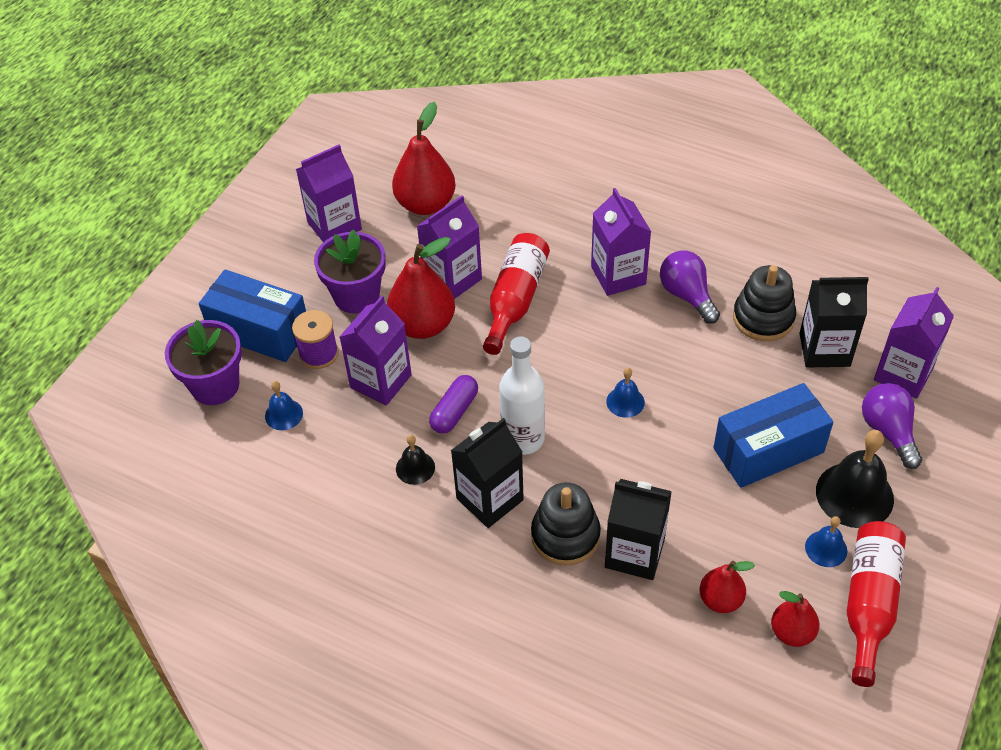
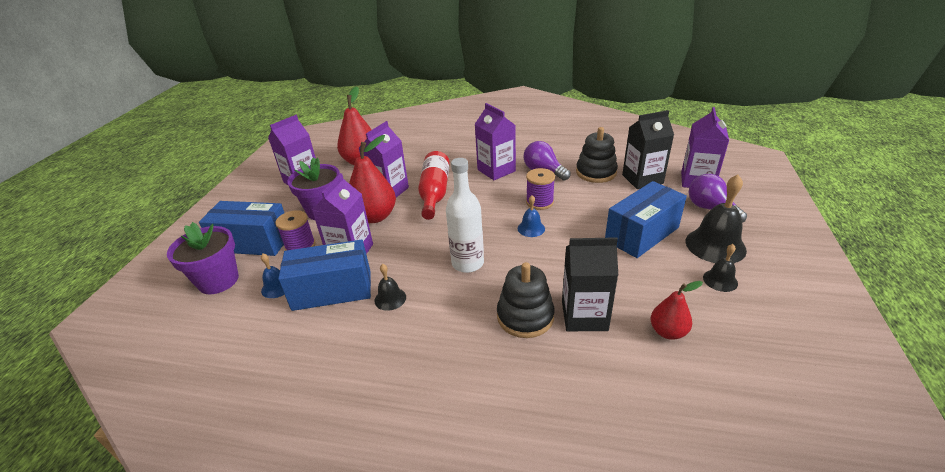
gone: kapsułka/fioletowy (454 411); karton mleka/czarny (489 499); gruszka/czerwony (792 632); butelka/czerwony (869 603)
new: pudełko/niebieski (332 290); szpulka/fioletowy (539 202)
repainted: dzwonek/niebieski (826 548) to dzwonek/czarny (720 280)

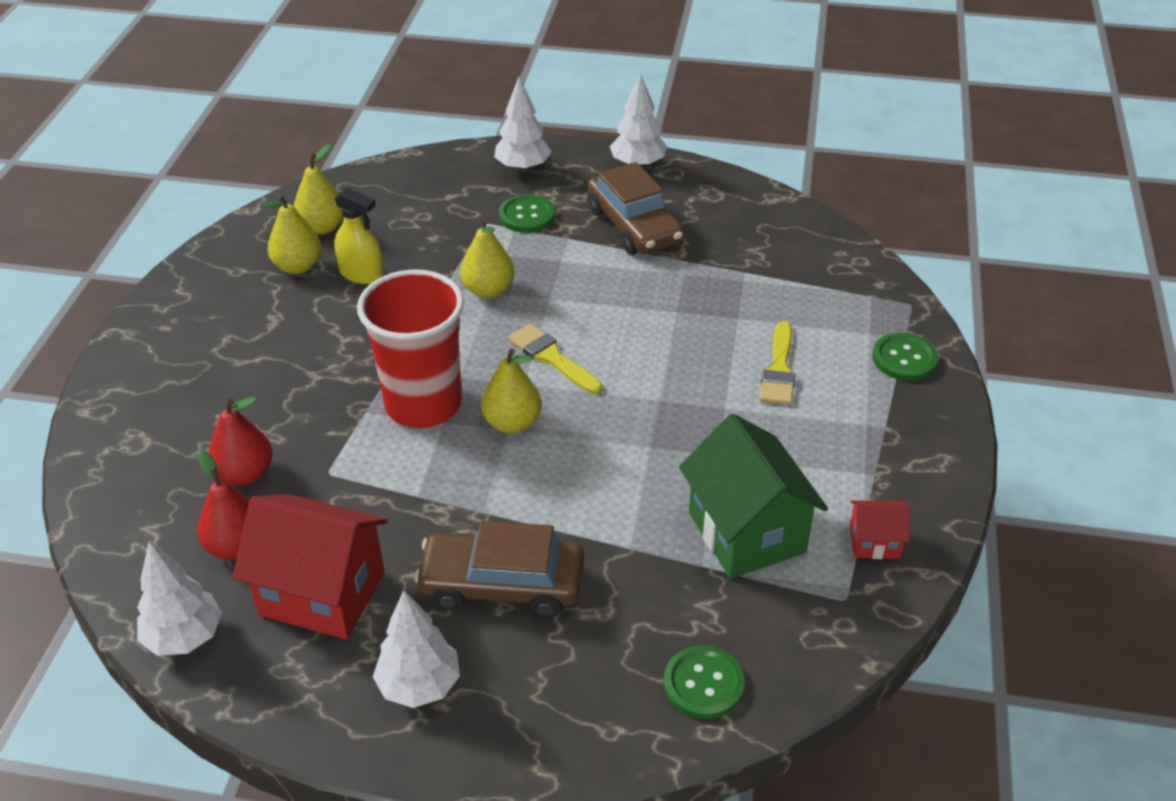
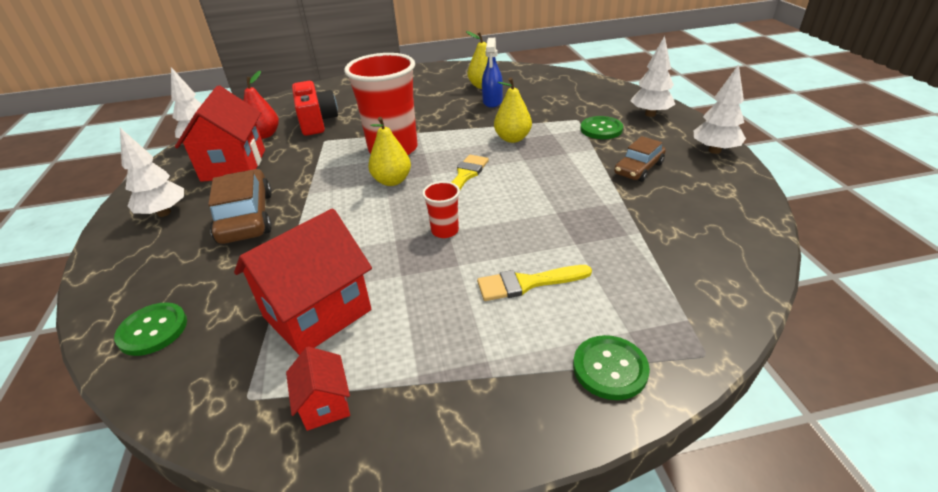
gone: gruszka/żółty (322 227)
new: szklanka/czerwony (445 231)
swapped: gruszka/czerwony (245 474) to aparat fotograficzny/czerwony (316 121)
repainted: domek/zielony (746 532) to domek/czerwony (317 314); spryskiwacz/żółty (361 274) to spryskiwacz/niebieski (492 101)
scaled: samochód/brązowy (634 226) = (638 168) x0.63

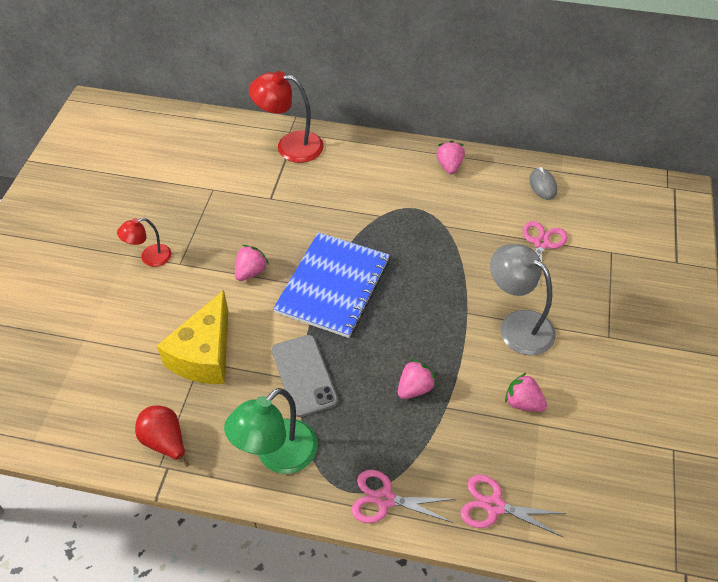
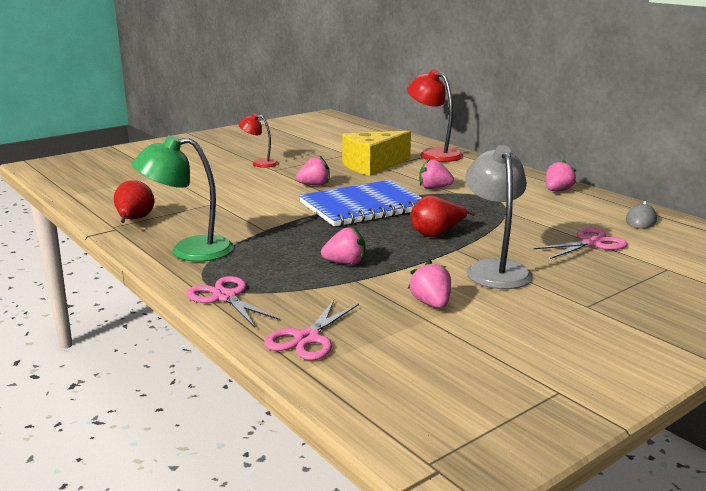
gone: telefon/szary (304 375)
new: gruszka/czerwony (437 234); truskawka/różowy (434 188)
shifted: ser/żółty (204 354) to (372 166)
rotated: nożyczki/różowy (494 506) = (307 338) 120 degrees counterclockwise

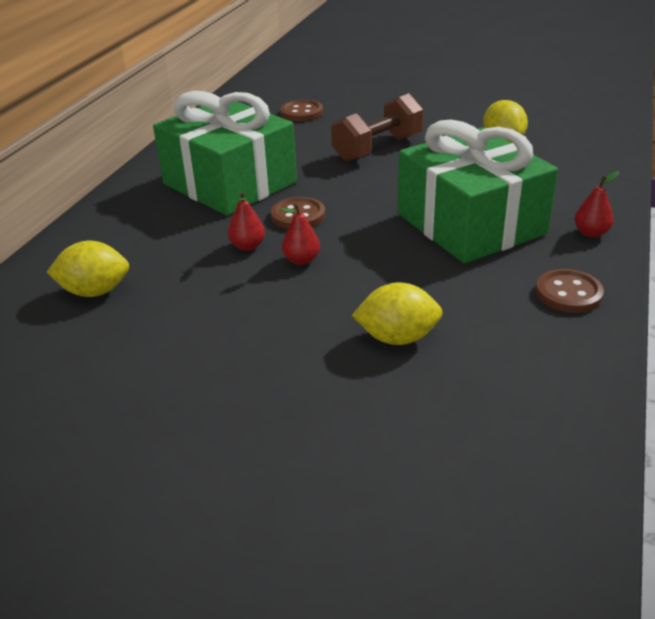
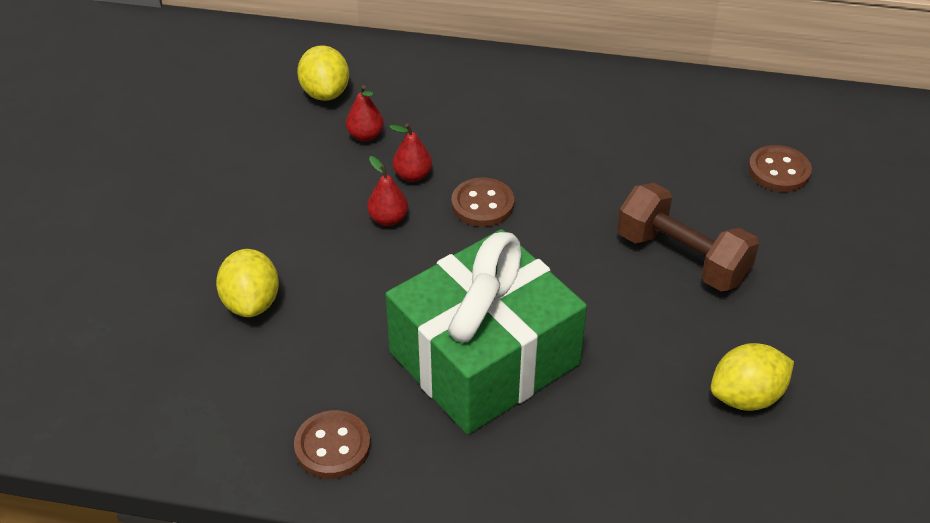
gone: prezent/zielony (229 183)
shifted: gruszka/czerwony (591 233) to (365 135)

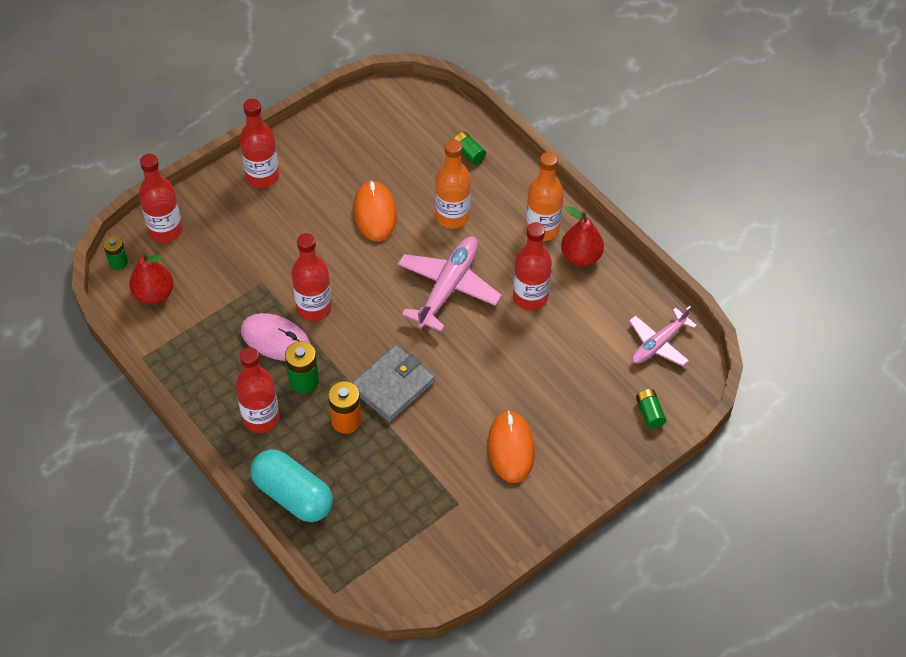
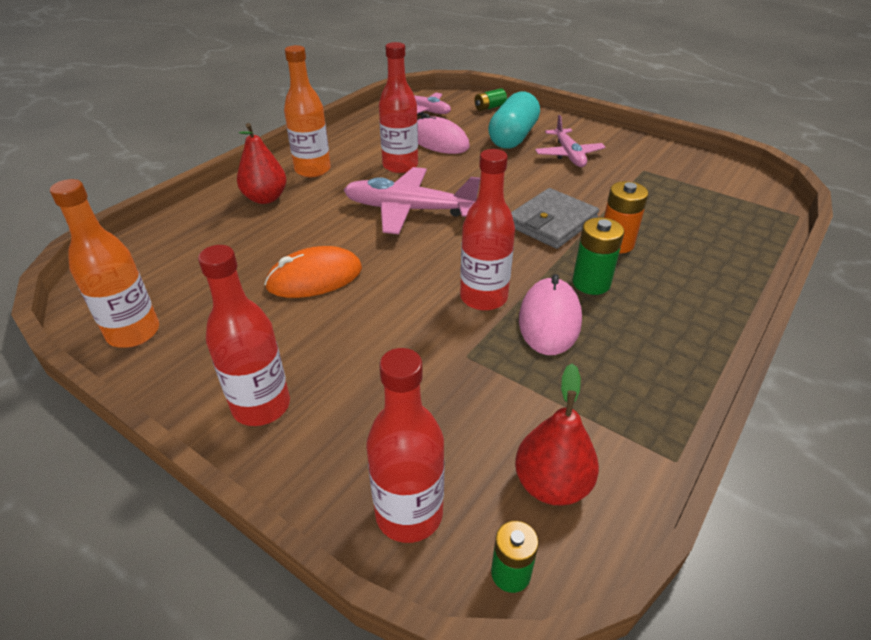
gone: butelka/czerwony (261 418); bateria/zielony (469 153)
new: myszka/różowy (439 141)
shifted: butelka/pomarańczowy (452 216) to (133 333); gruszka/czerwony (581 256) to (265 198); kapsułka/turkusowy (293 495) to (512 137)
swapped: myszka/pomarańczowy (511 448) to samolot/różowy (568 154)
rotated: portfel/szary (393 386) = (551 222) 75 degrees counterclockwise

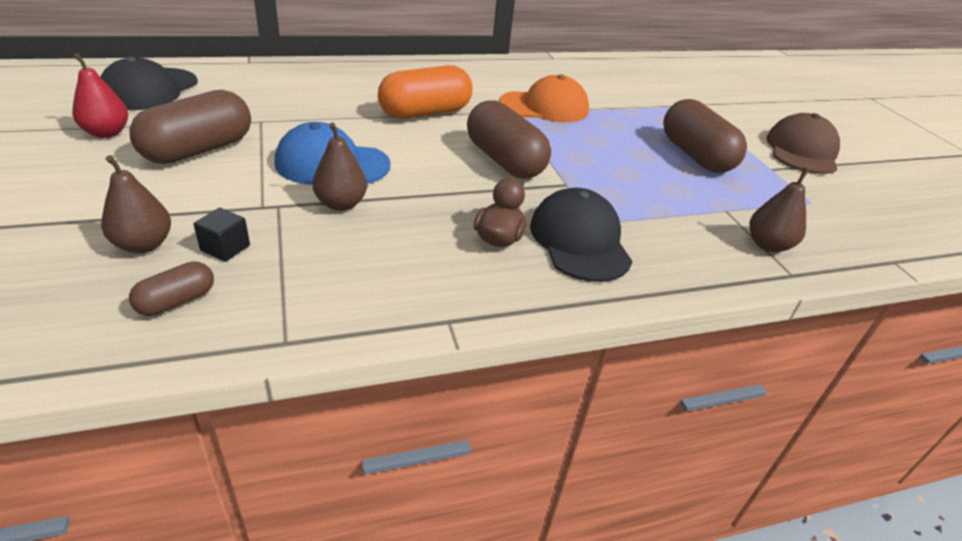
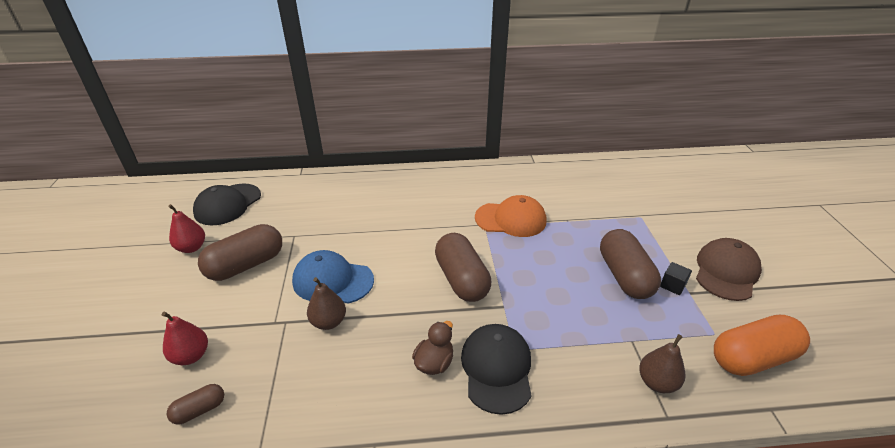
shifted: sześcian/czarny (225 248) to (672 285); kapsułka/pomarańczowy (425 113) to (752 358)
repainted: gruszka/brązowy (143 245) to gruszka/czerwony (191 356)

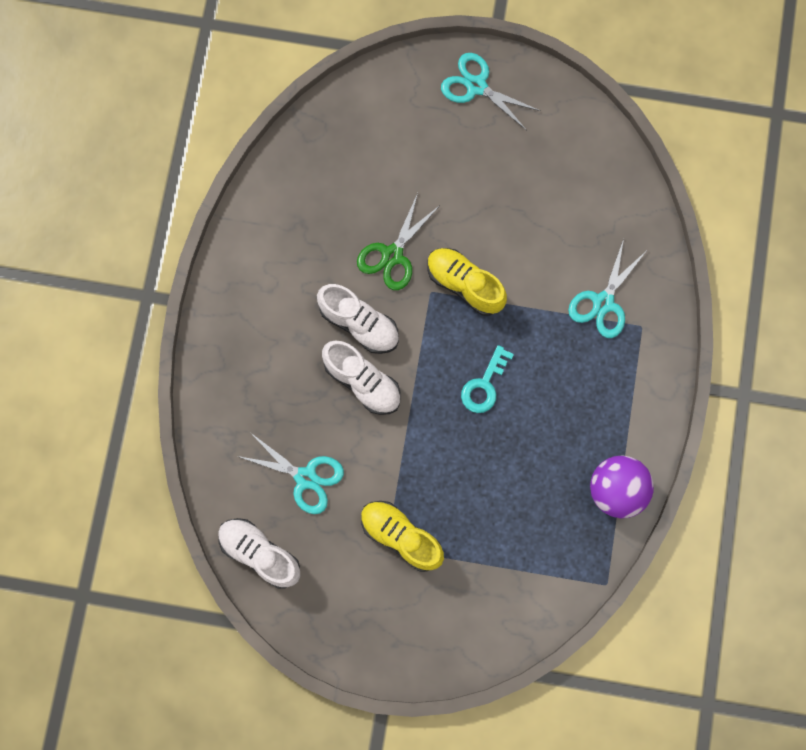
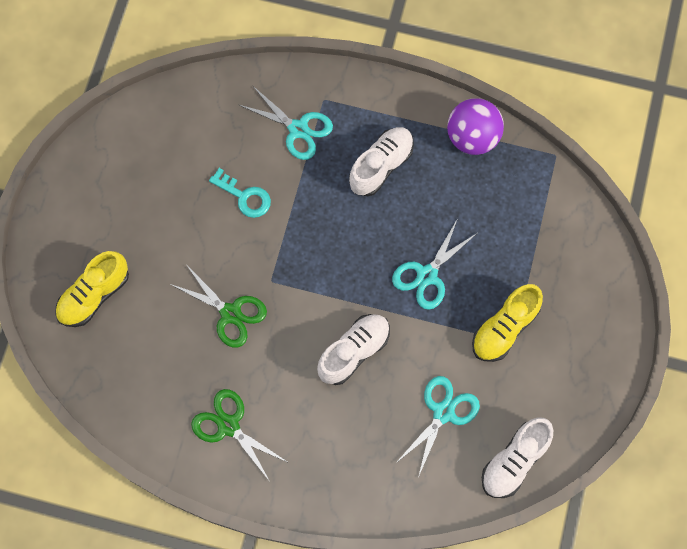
new: nożyczki/zielony (228 426)
shifted: but/żółty (465 285) to (94 295); klucz/turkusowy (484 385) to (244 196); but/biały (359 324) to (381 166); nożyczki/turkusowy (476 86) to (427 275)

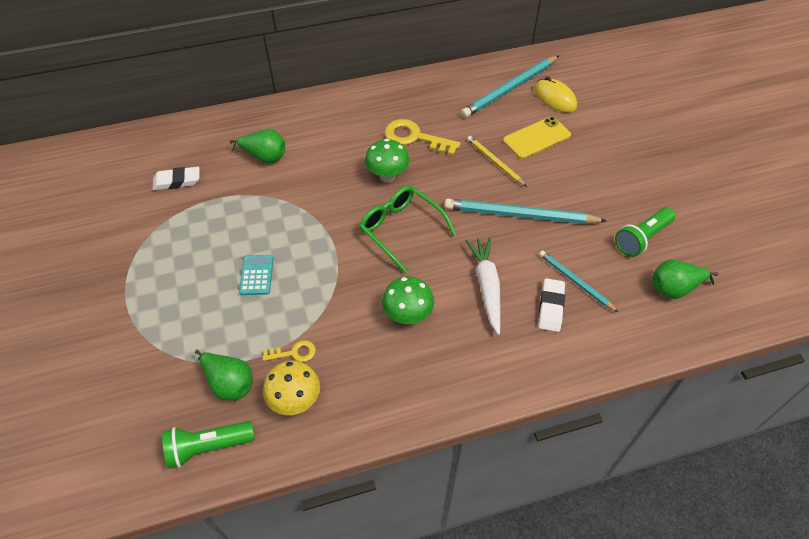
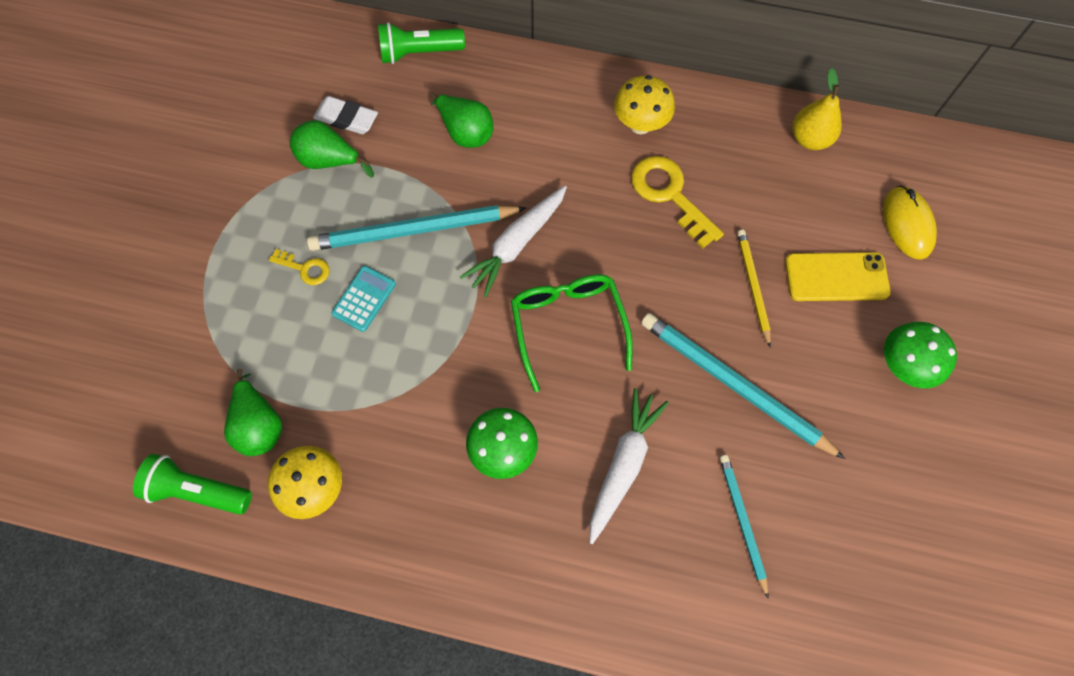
gone: gumka do mazania/biały (550 307)
new: marchewka/biały (517 244); grzyb/żółty (640 125); gruszka/żółty (809 139)
shifted: klucz/żółty (294 353) to (305 268); gruszka/zielony (674 288) to (329 161); ołówek/turkusowy (510 89) to (414 230); latarka/zielony (642 238) to (419 53); grzyb/zielony (387 176) to (902 366)

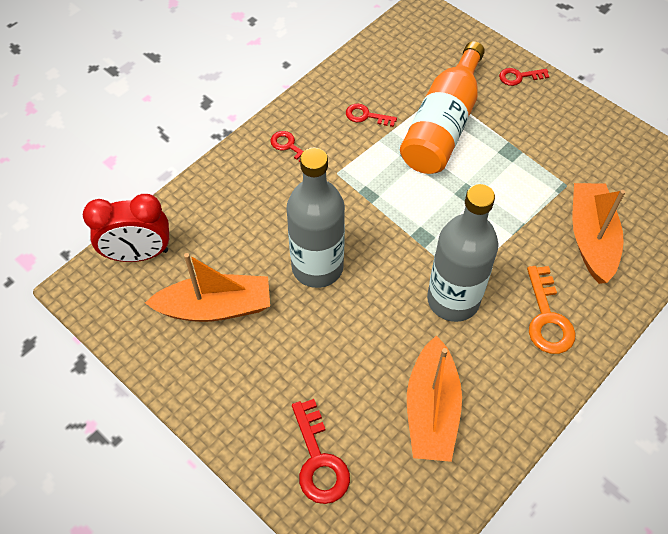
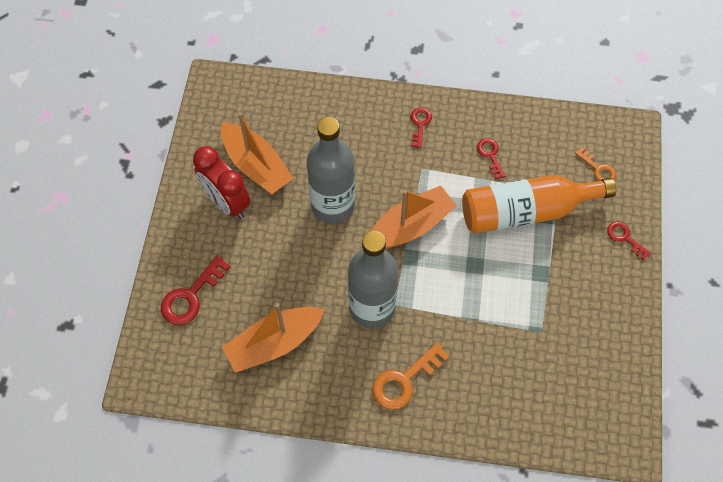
new: klucz/pomarańczowy (598 169)
shifted: budzik/czerwony (138 254) to (226 203); łódka/pomarańczowy (591 238) to (410 227)

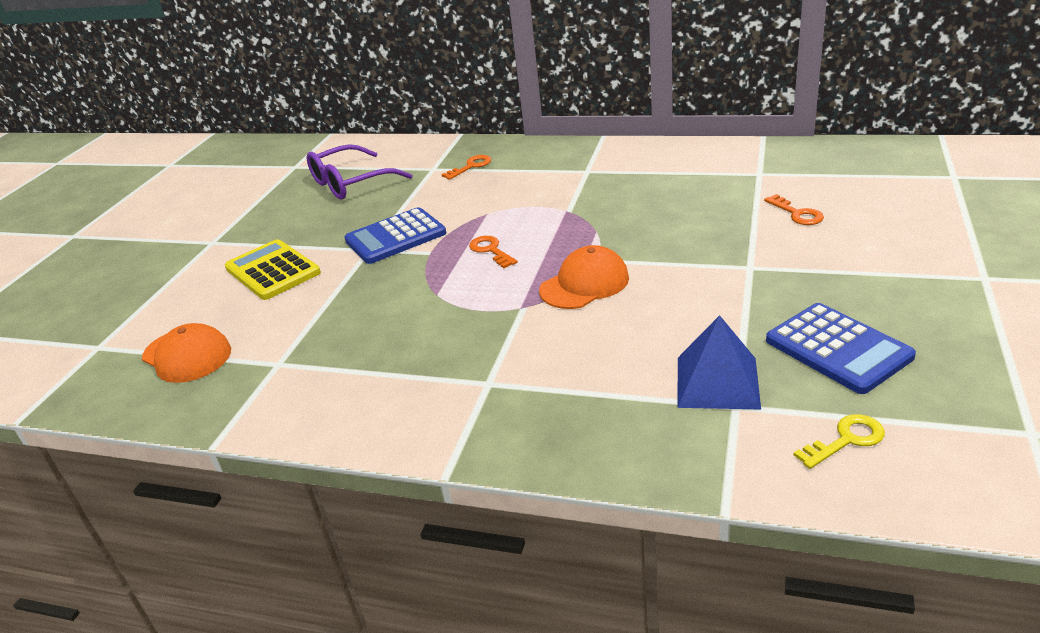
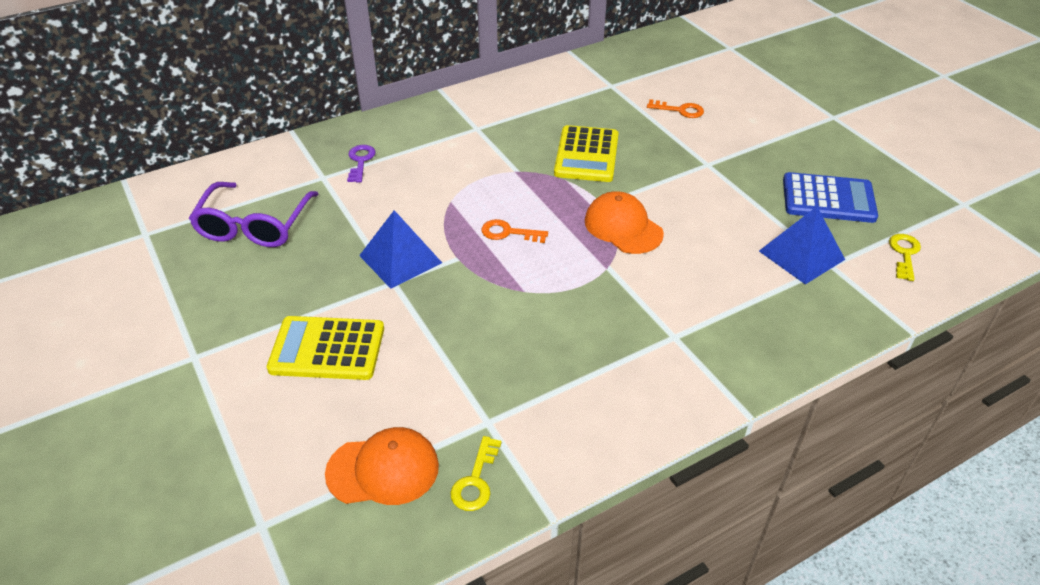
new: klucz/żółty (475 480); kalkulator/żółty (586 155)
swapped: kalkulator/niebieski (395 237) to piramida/niebieski (400 259)
repainted: klucz/pomarańczowy (471 166) to klucz/fioletowy (360 161)
rotated: czapka/pomarańczowy (584 284) = (623 227) 45 degrees counterclockwise

